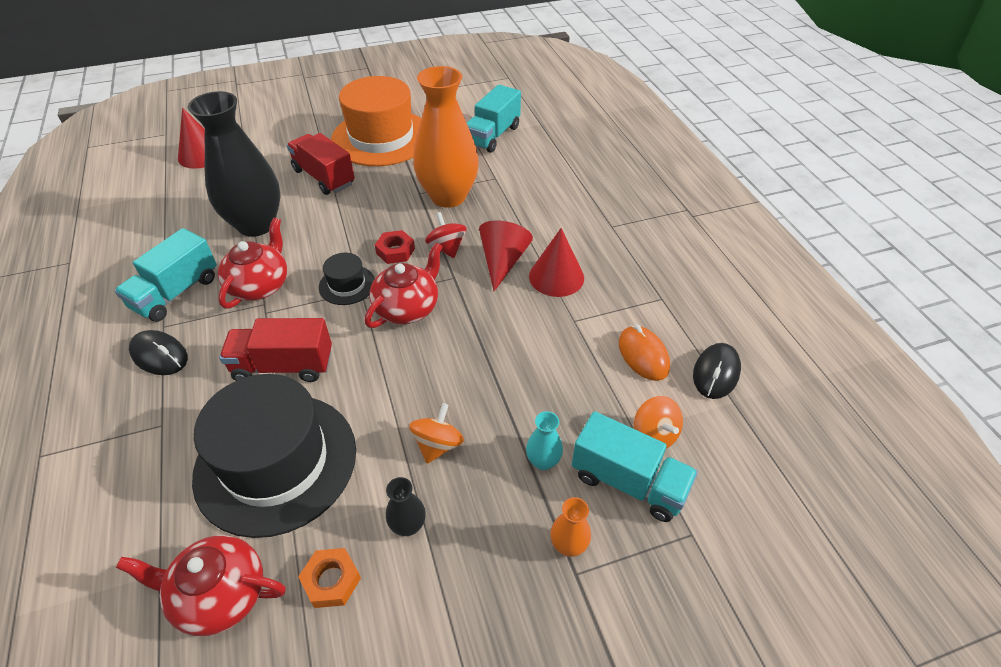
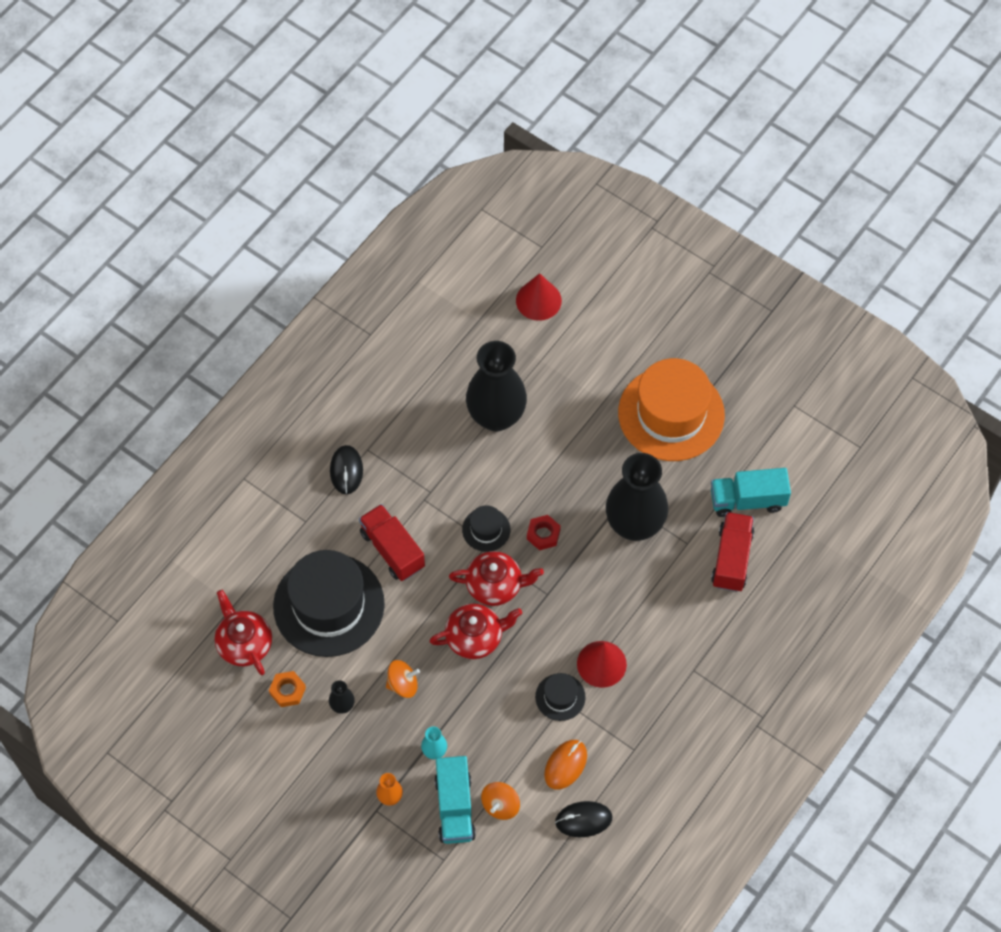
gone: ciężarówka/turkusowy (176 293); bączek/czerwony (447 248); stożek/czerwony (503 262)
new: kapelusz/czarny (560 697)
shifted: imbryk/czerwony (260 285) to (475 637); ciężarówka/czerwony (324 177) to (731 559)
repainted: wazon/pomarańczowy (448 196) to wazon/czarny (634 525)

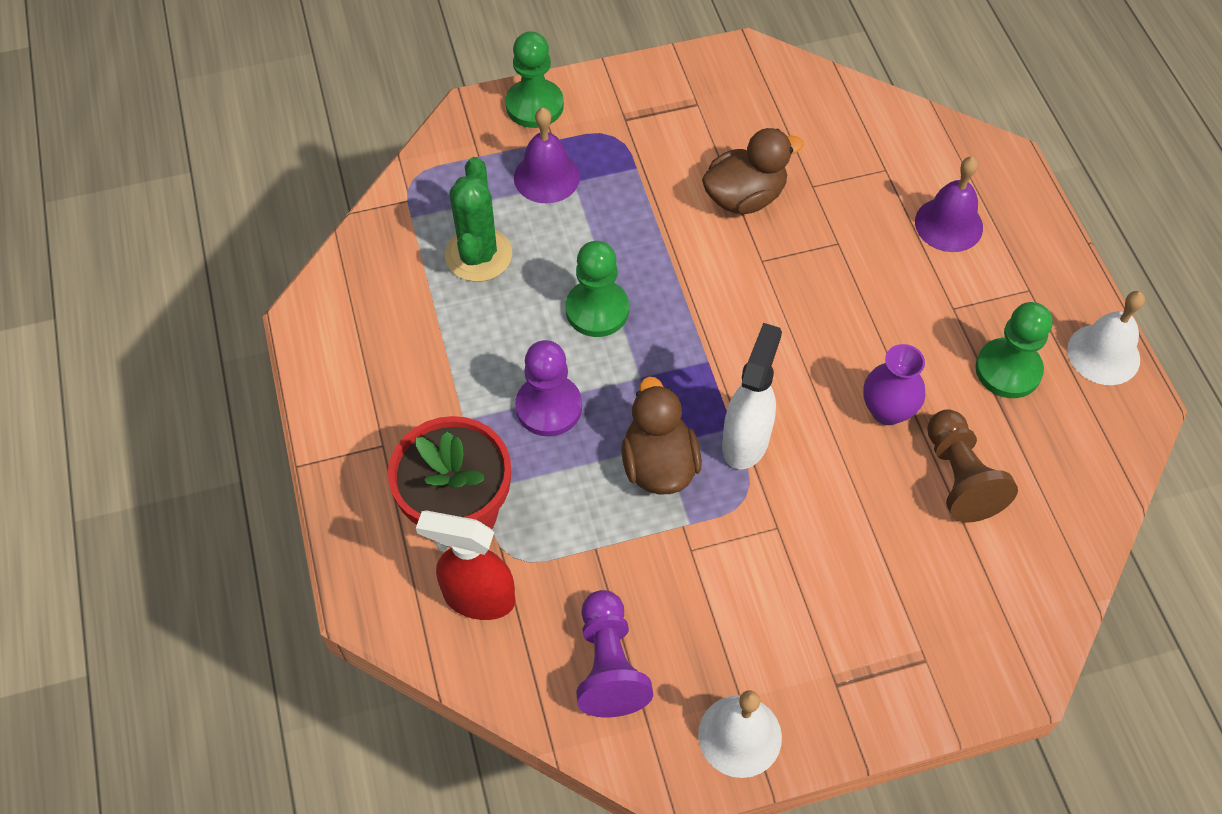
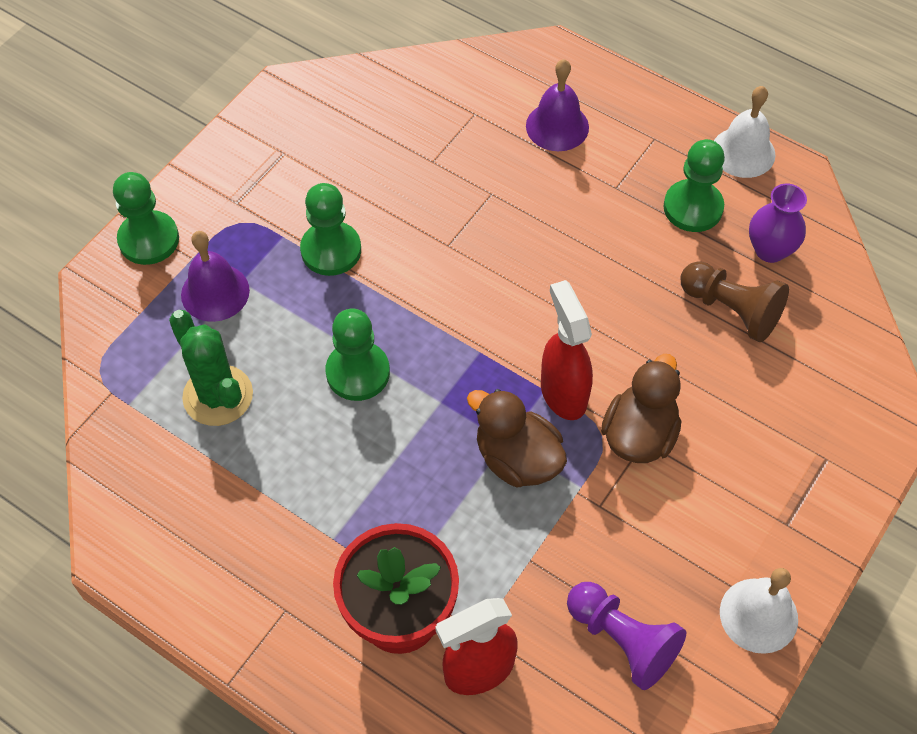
gone: pionek/fioletowy (549 407)
new: pionek/zielony (331 250)
shifted: kaczka/brązowy (744 197) to (639 434); wazon/fioletowy (887 410) to (770 250)
repainted: spryskiwacz/biały (746 440) to spryskiwacz/czerwony (563 393)

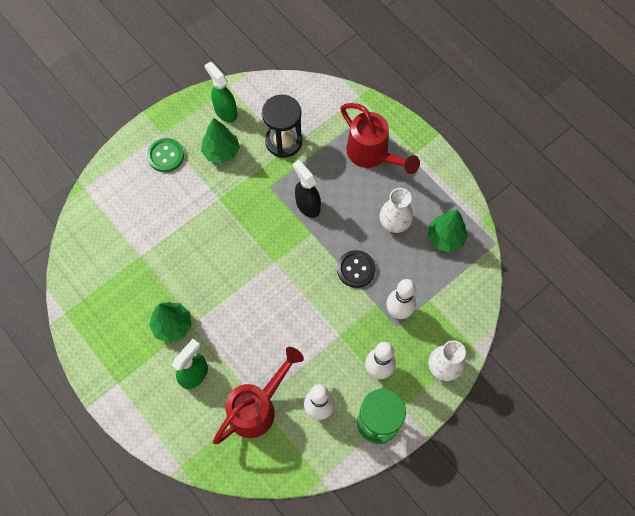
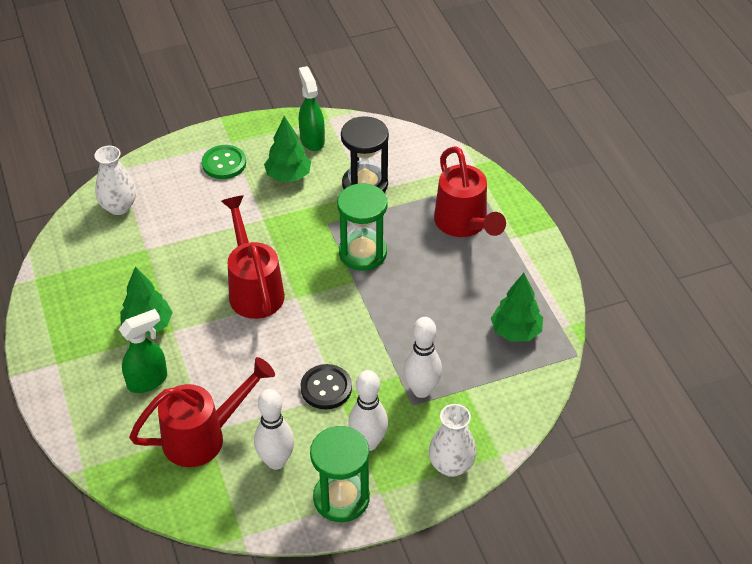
new: konewka/czerwony (253 288)
shifted: wazon/biały (394 223) to (119 207); guzik/czarny (356 269) to (326 388)
swapped: spryskiwacz/czarny (307 205) to klepsydra/zielony (362 253)

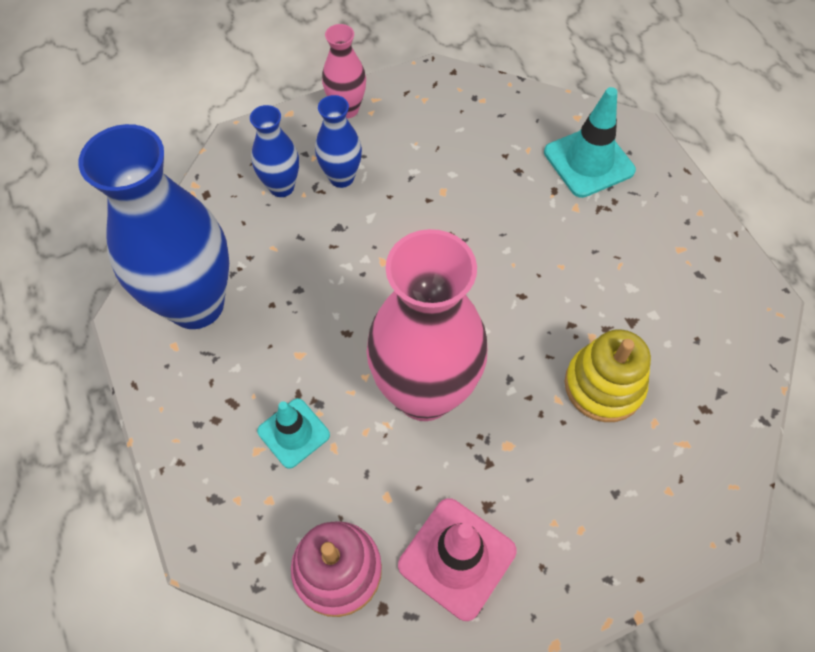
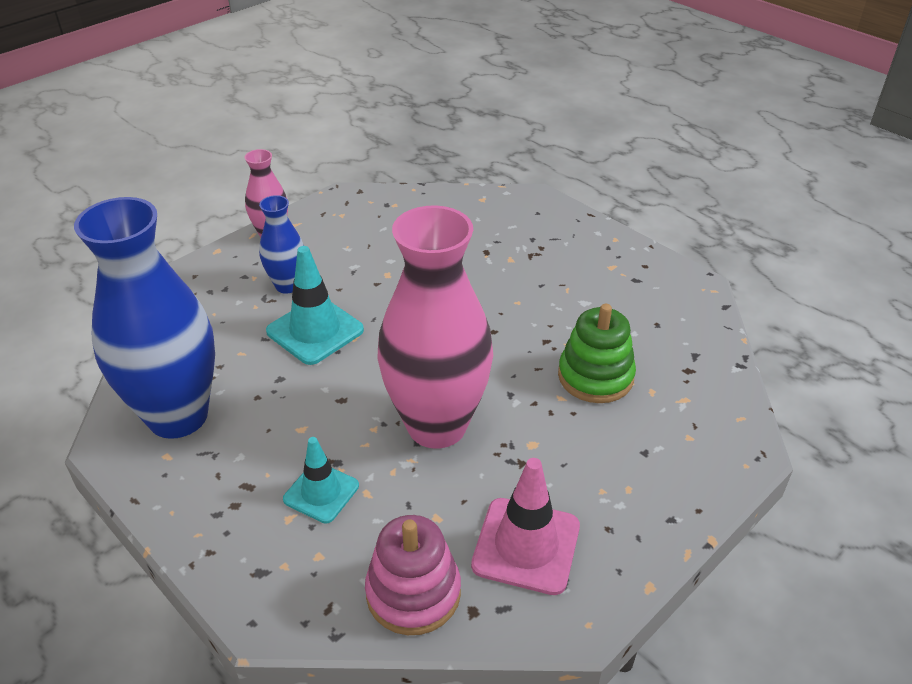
gone: wazon/niebieski (281 187)
shifted: pachołek/turkusowy (588 161) to (315 331)
repainted: zabawka nakładanka/żółty (603 385) to zabawka nakładanka/zielony (595 376)

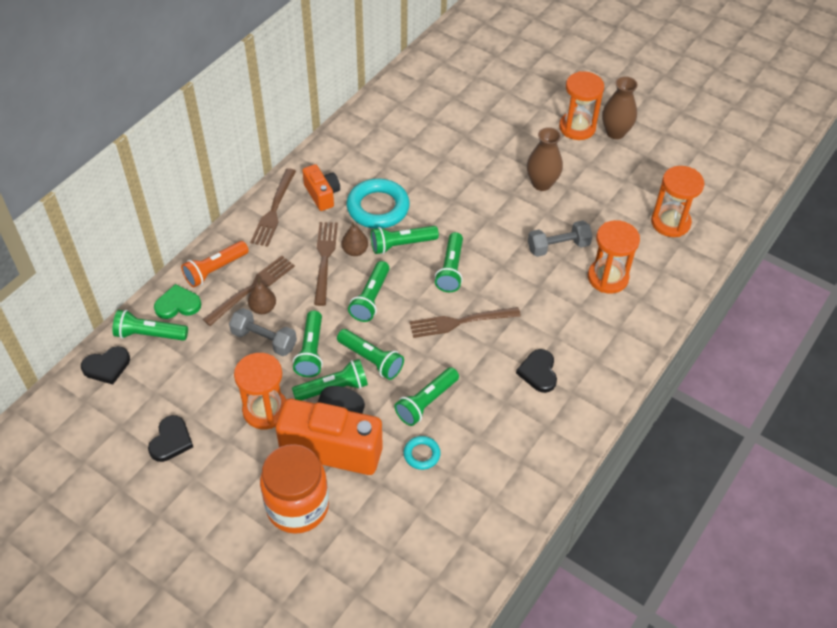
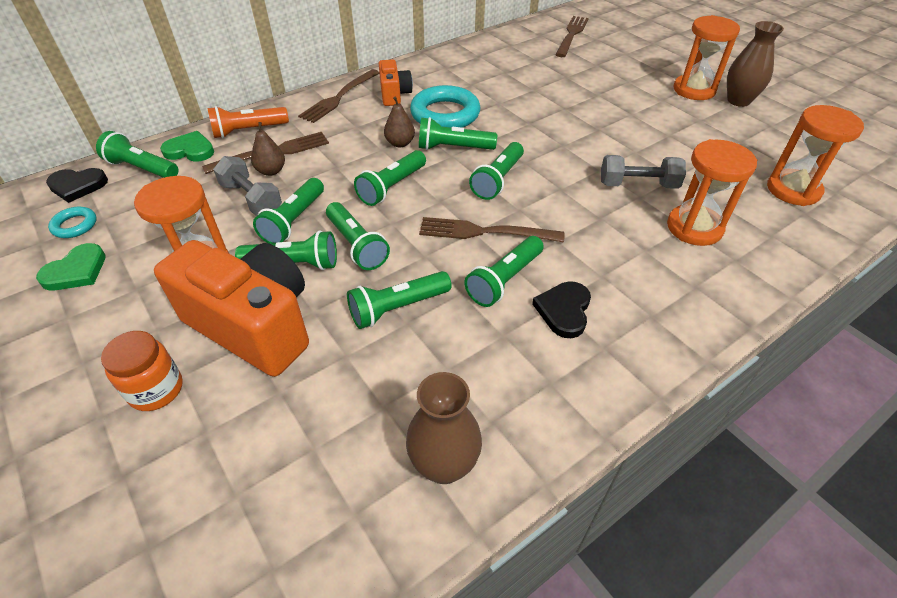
new: latarka/zielony (504 280)
shifted: pierścień/turkusowy (421 454) to (75 225); wazon/brązowy (541 183) to (444 465); widelec/brązowy (324 259) to (571 34)
repainted: serce/czarny (171 441) to serce/zielony (76 271)
scaled: słoik/pomarańczowy (297 506) = (156 390) x0.59

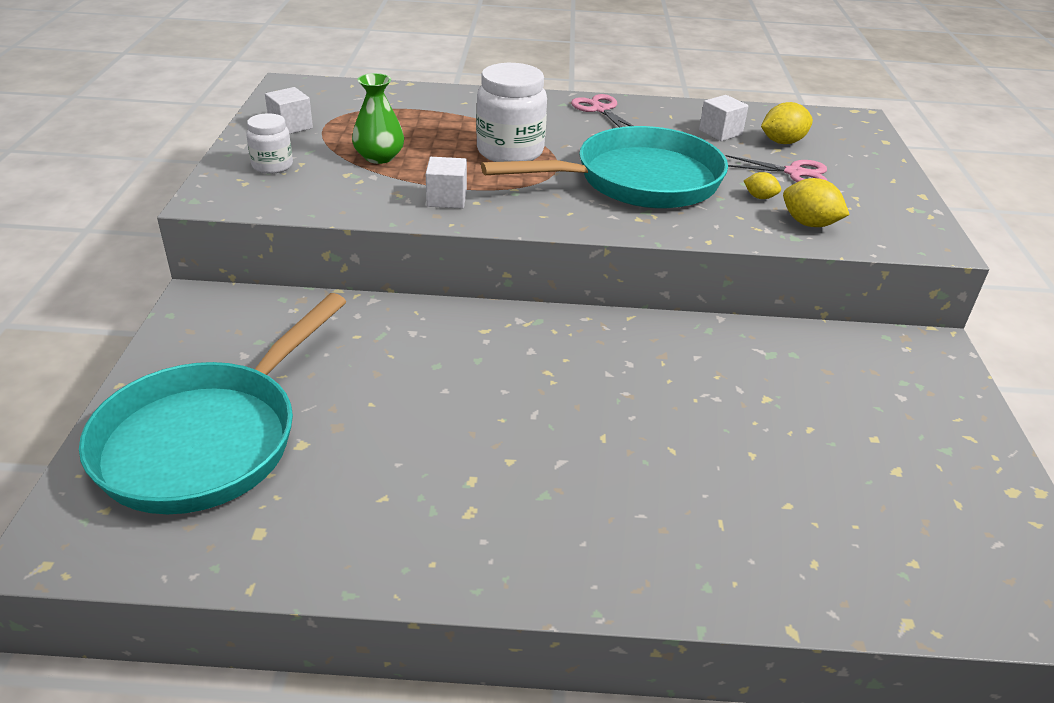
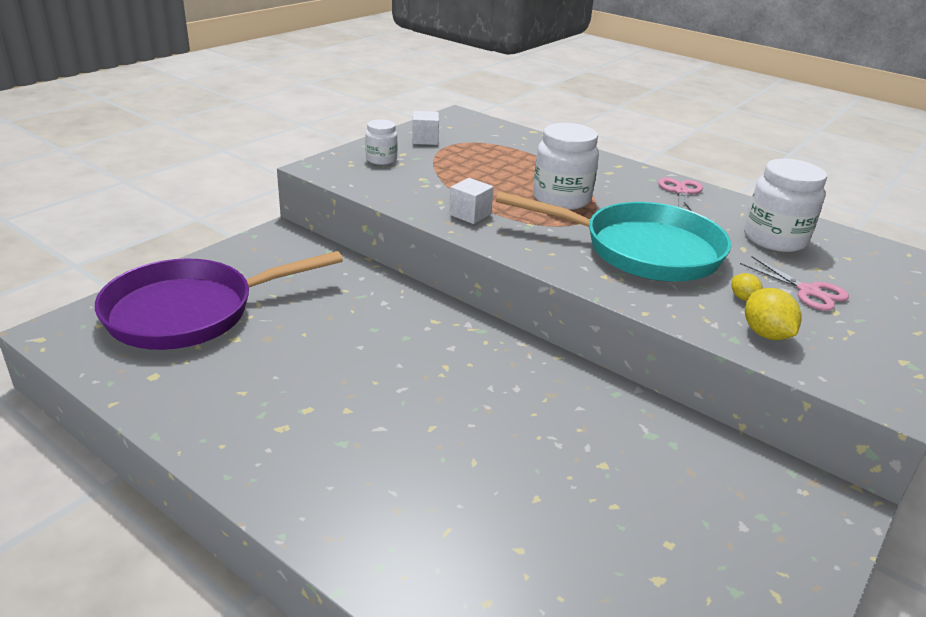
gone: wazon/zielony (379 157); cytryna/żółty (782 142)
swapped: sześcian/biały (720 132) to słoik/biały (774 239)
repainted: patelnia/turkusowy (208 439) to patelnia/fioletowy (191 312)

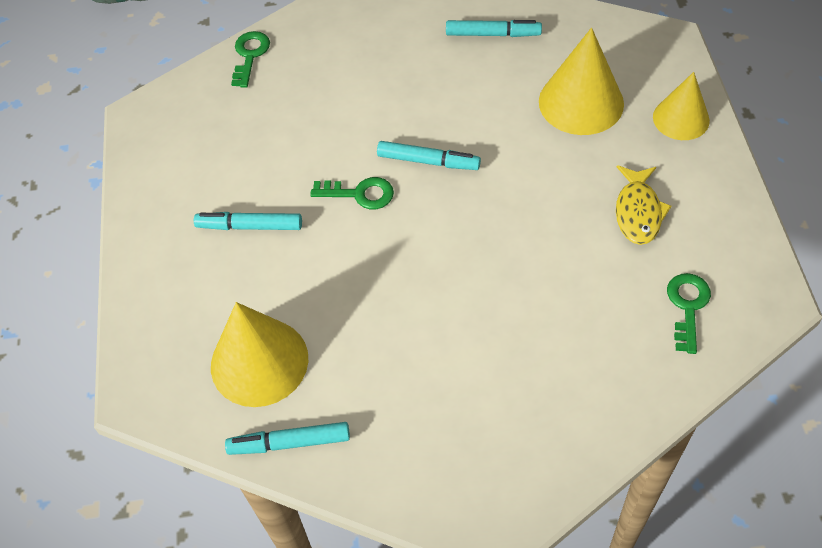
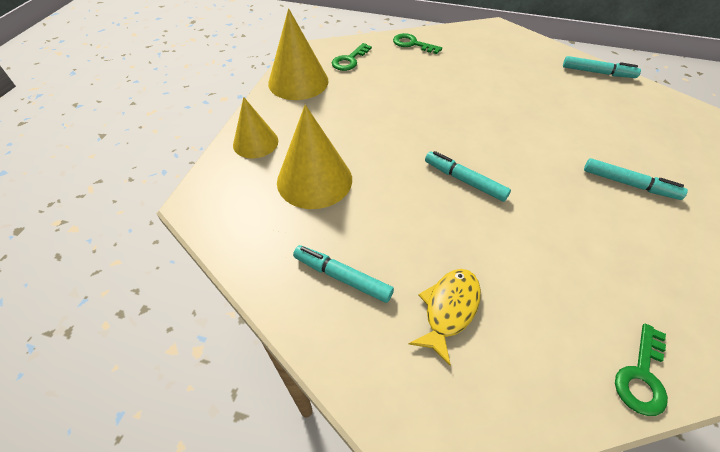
shifted: stożek/żółty (259 362) to (298 82); klucz/zielony (360 194) to (412 44); ryba/żółty (638 212) to (449 309)

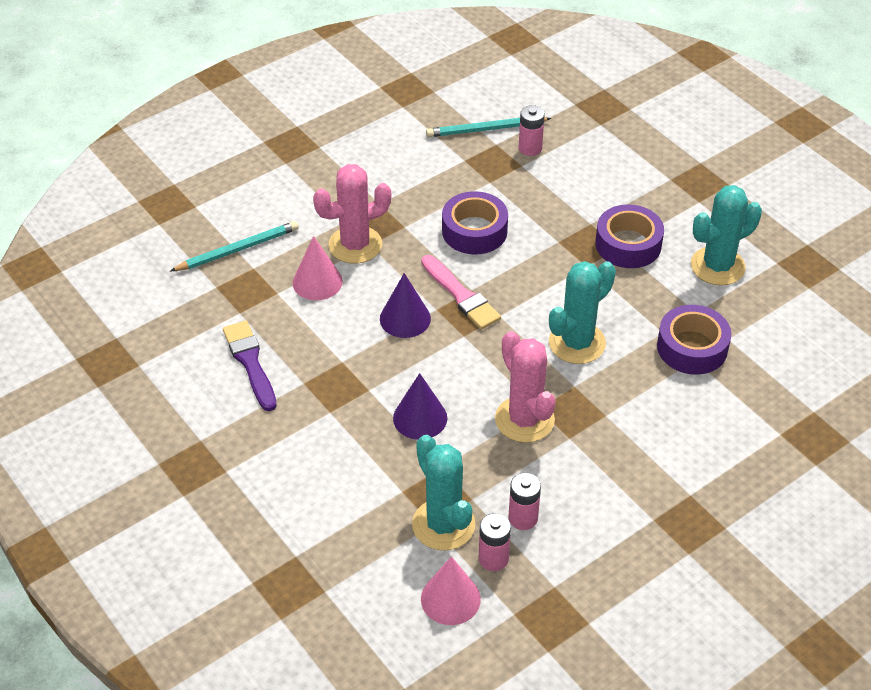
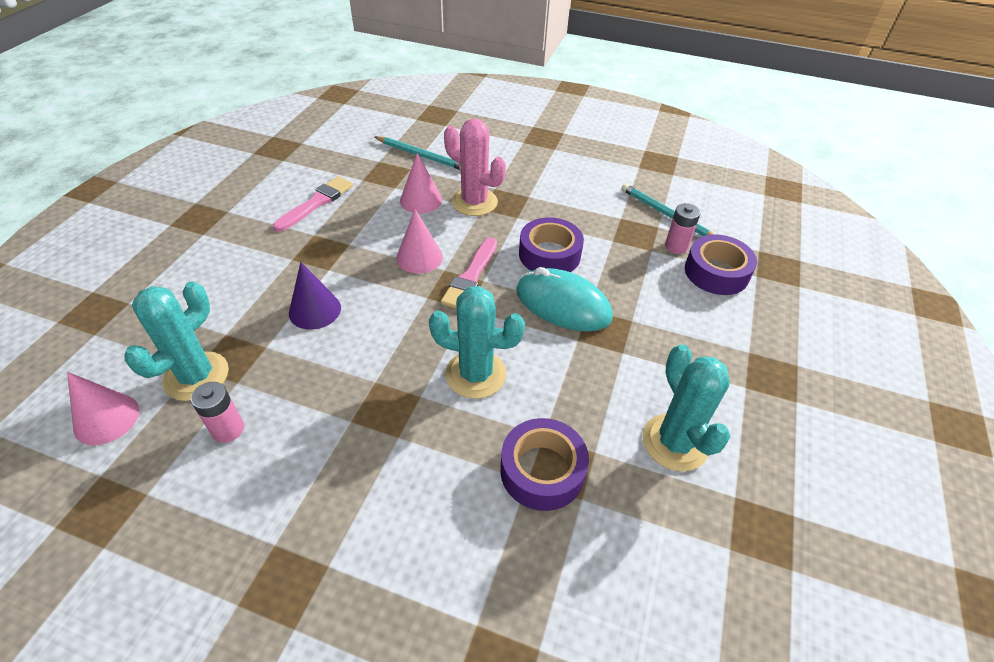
gone: bateria/różowy (493 558); kaktus/różowy (524 419)
new: myszka/turkusowy (563 304)
shifted: taśma klejąca/fioletowy (628 244) to (716 272)
repainted: pędzel/fioletowy (250 362) to pędzel/różowy (317 203); stożek/fioletowy (405 318) to stożek/różowy (419 257)
rotated: kaktus/turkusowy (717 266) = (675 442) 45 degrees clockwise

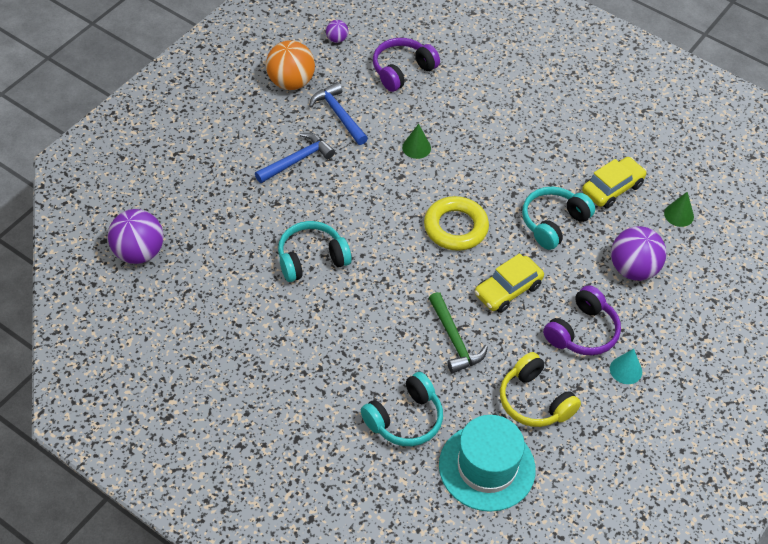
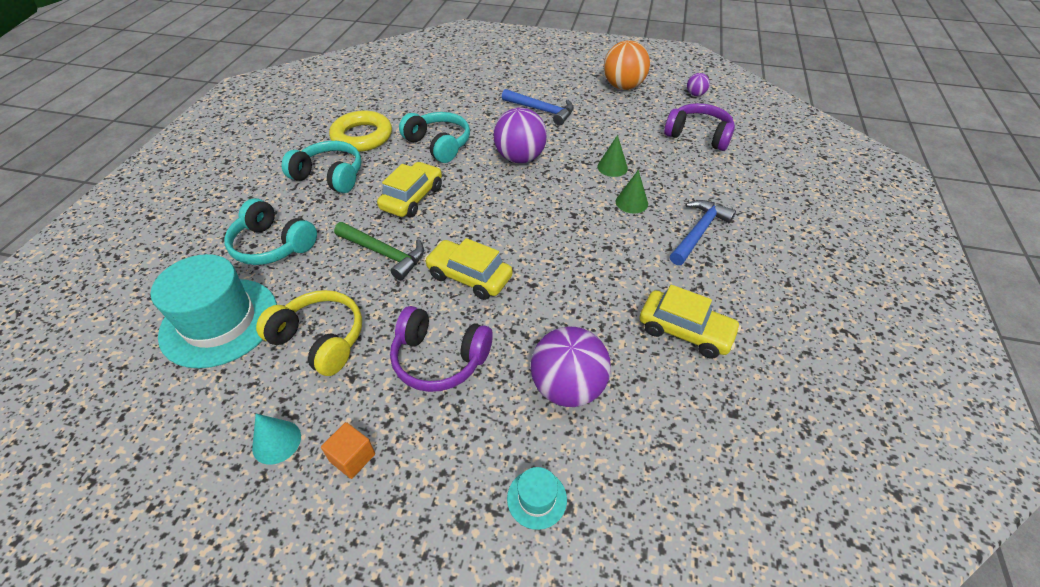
new: sześcian/pomarańczowy (352 457); samochód/żółty (412 198); kapelusz/turkusowy (537 498)
shifted: stożek/turkusowy (626 370) to (276 442); słuchawki/turkusowy (553 223) to (330 176); pierścień/żółty (455 227) to (362 136); piłka/fioletowy (139 252) to (520 158); stożek/zielony (679 215) to (631 202); młotek/niebieski (339 115) to (698 232)
rotated: słuchawki/żółty (534 401) = (320 339) 90 degrees clockwise; młotek/zielony (454 339) = (384 253) 105 degrees counterclockwise

